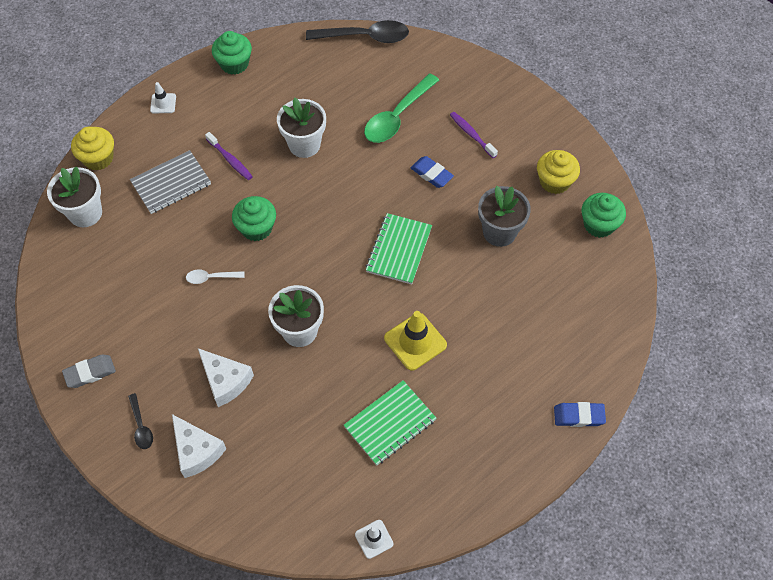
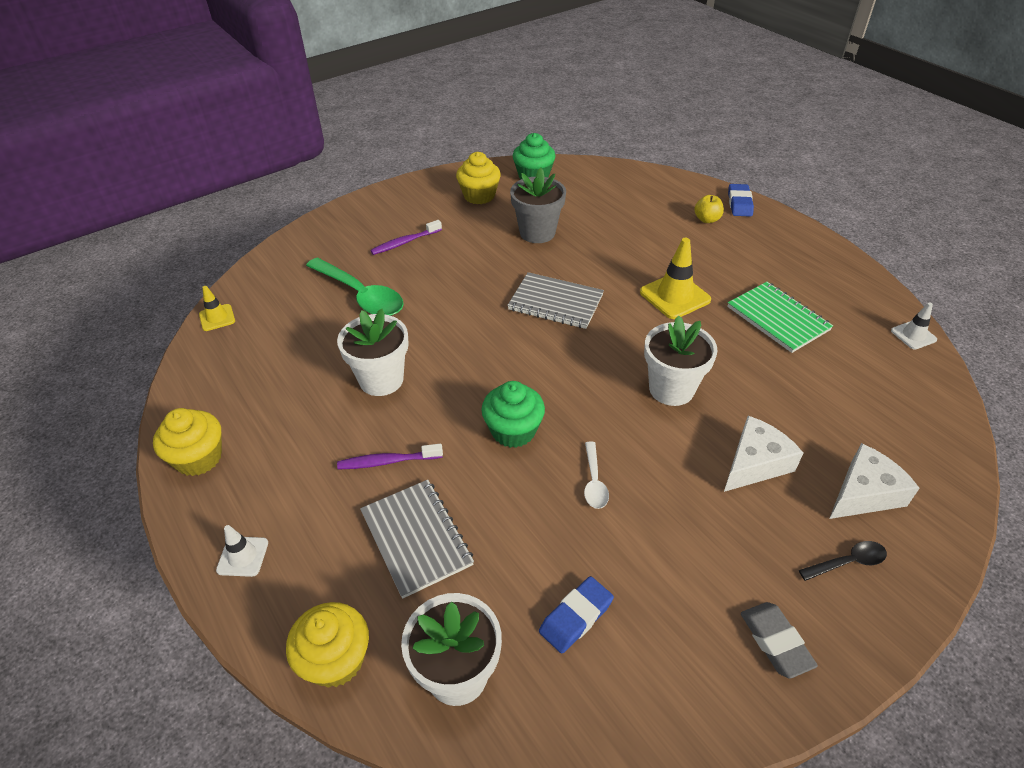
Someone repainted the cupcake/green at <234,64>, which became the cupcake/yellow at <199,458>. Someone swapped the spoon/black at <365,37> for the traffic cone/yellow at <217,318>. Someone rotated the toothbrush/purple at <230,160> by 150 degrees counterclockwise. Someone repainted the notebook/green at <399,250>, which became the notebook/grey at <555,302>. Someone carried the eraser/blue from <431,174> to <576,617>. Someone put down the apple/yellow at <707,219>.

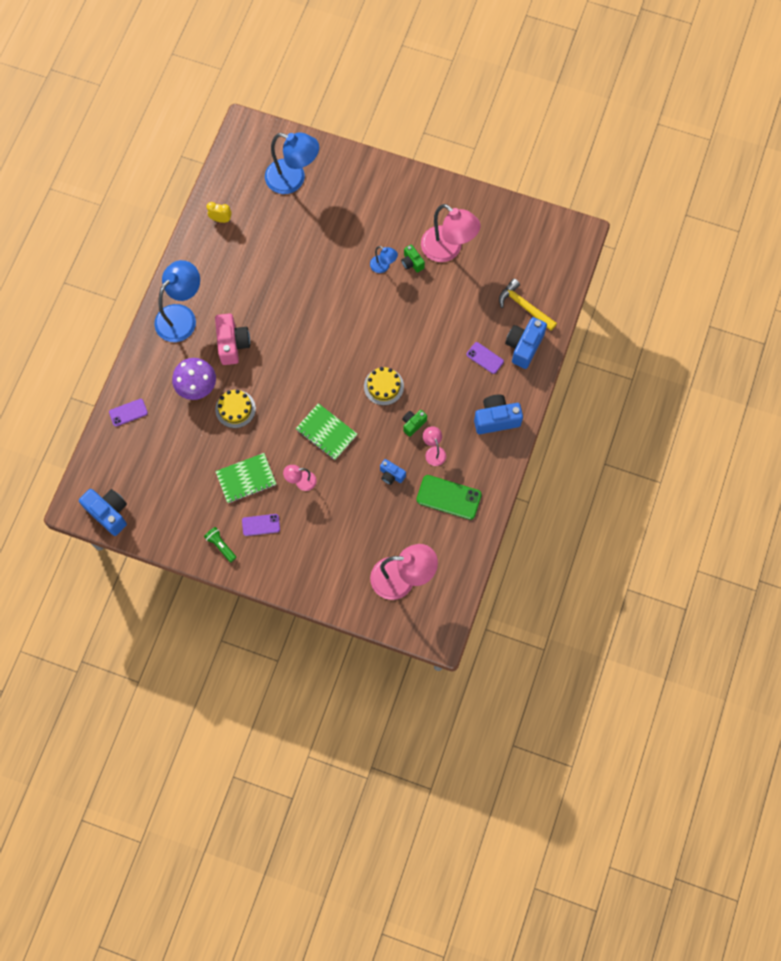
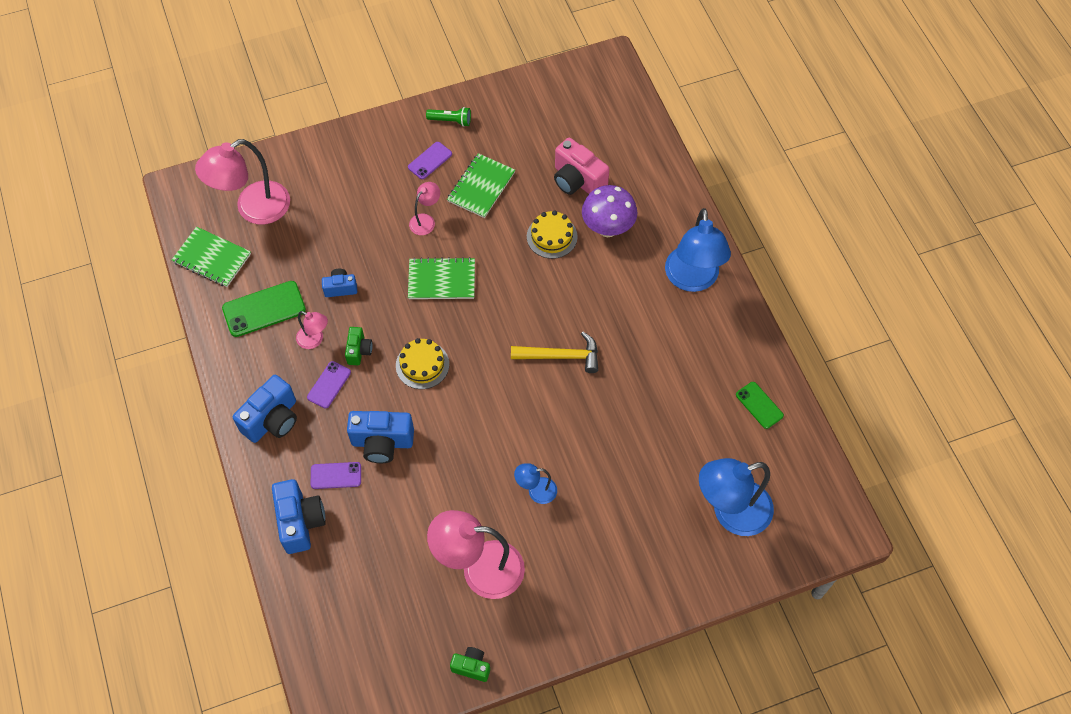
Someone put down the notebook/green at <212,258>. Someone carried the phone/purple from <128,412> to <329,385>. Someone carried the camera/blue from <109,513> to <382,442>. Someone carried the camera/green from <412,263> to <471,667>. Someone carried the hammer/yellow from <524,306> to <561,356>. Someone carried the camera/pink from <232,344> to <577,180>. Someone swapped the clock/yellow at <221,219> for the phone/green at <759,405>.

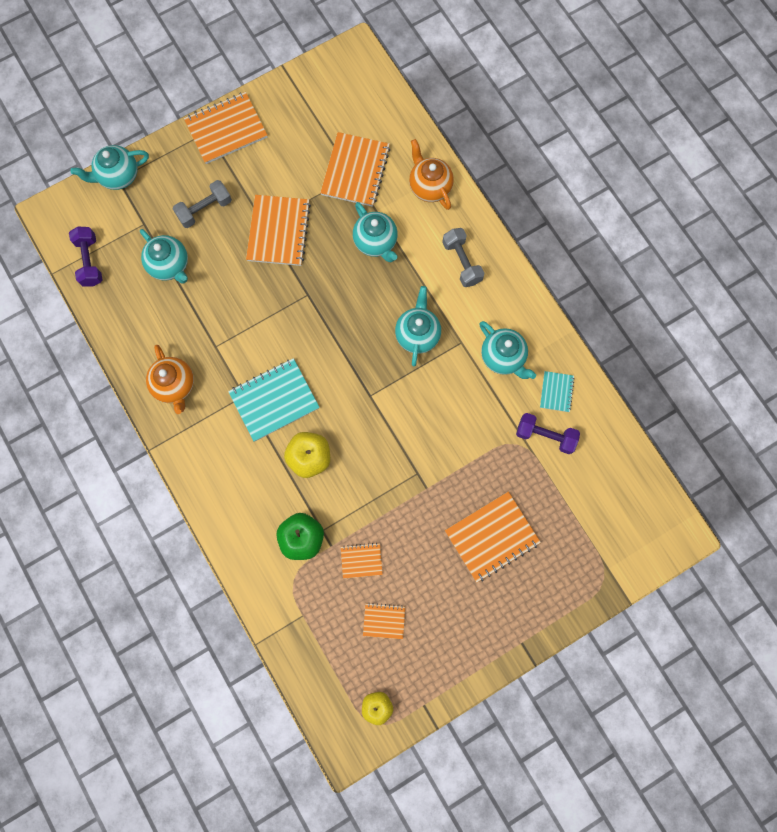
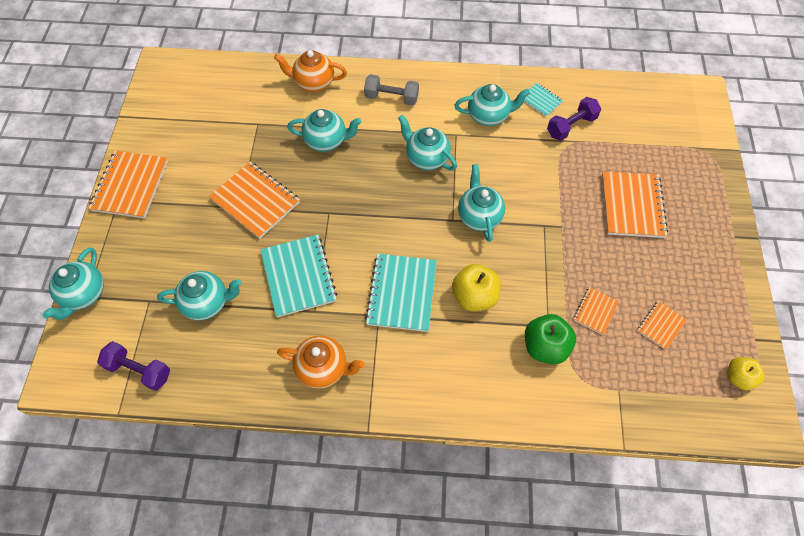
Someone put down the notebook/turquoise at <298,276>. Someone put down the teapot/turquoise at <479,216>. Someone took away the dumbbell/grey at <205,209>. Someone took away the notebook/orange at <355,171>.

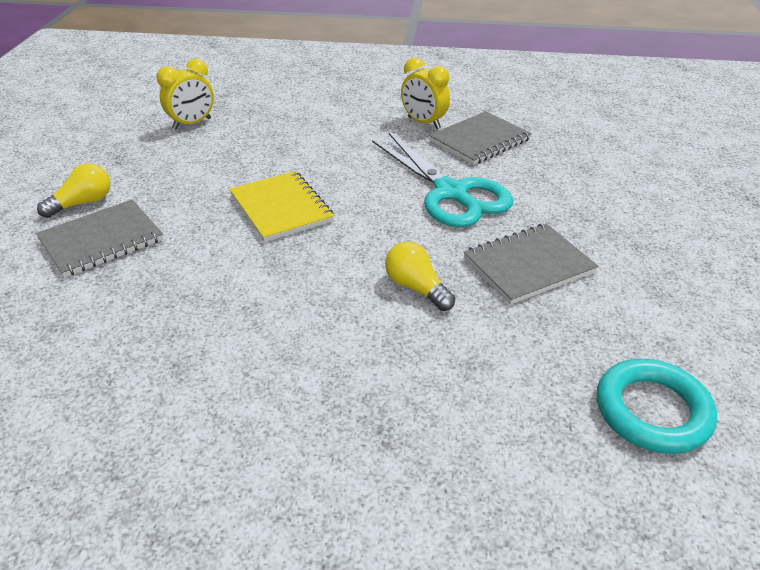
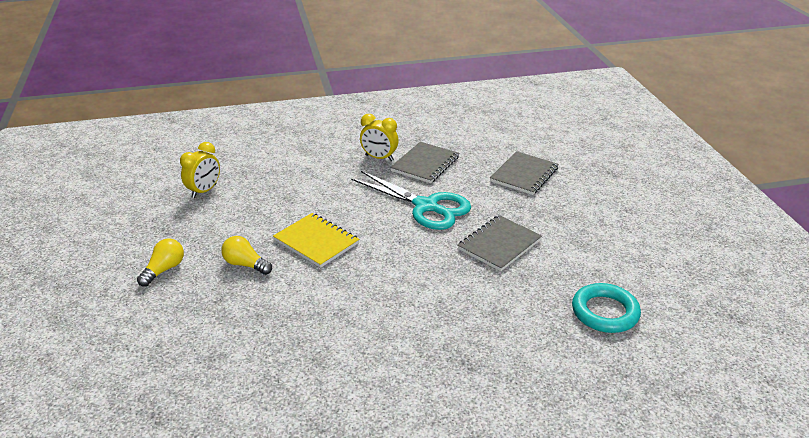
Someone carried the light bulb/yellow from <416,288> to <245,264>. Someone carried the notebook/grey from <101,240> to <524,175>.

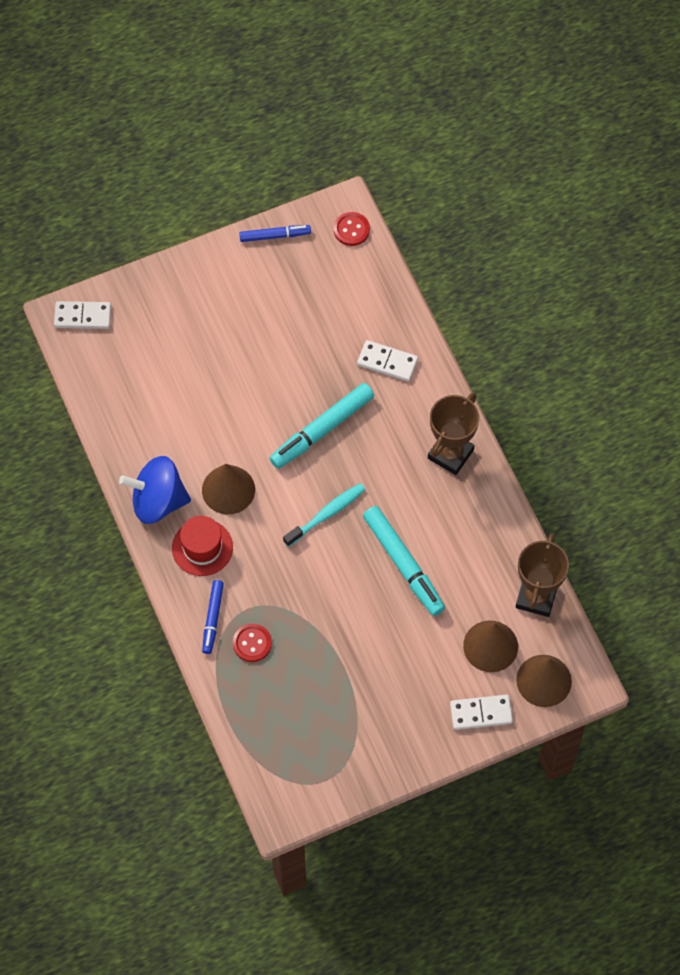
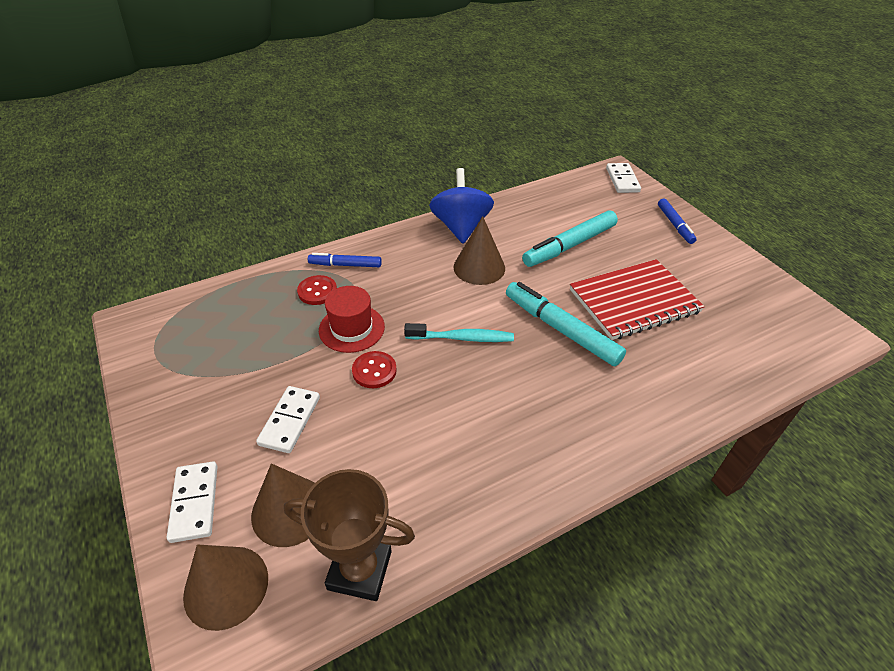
Someone carried the domino/white from <387,362> to <290,421>. Someone carried the hat/red from <202,547> to <351,328>. Someone carried the button/red from <351,230> to <374,371>. Someone rotated the toothbrush/turquoise at <326,514> by 45 degrees counterclockwise. Someone carried the marker/turquoise from <403,564> to <569,245>. Someone put down the notebook/red at <634,301>. Someone carried the marker/blue from <275,236> to <675,225>. Someone took away the trophy/brown at <450,454>.

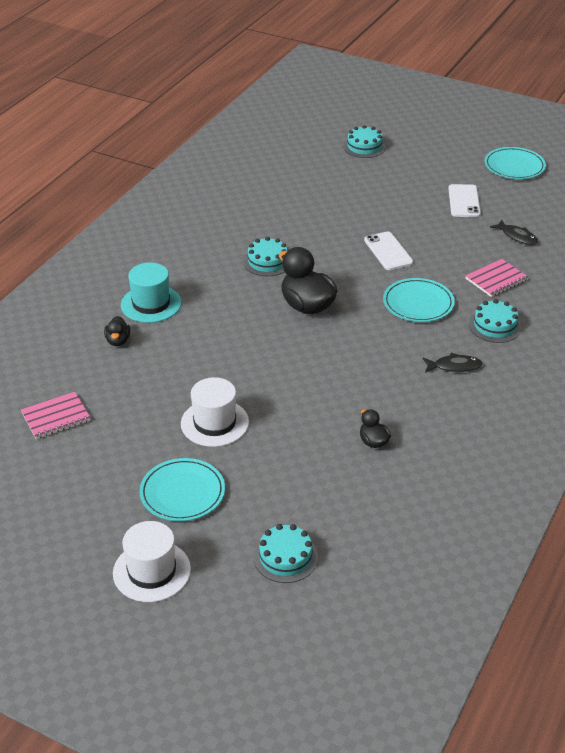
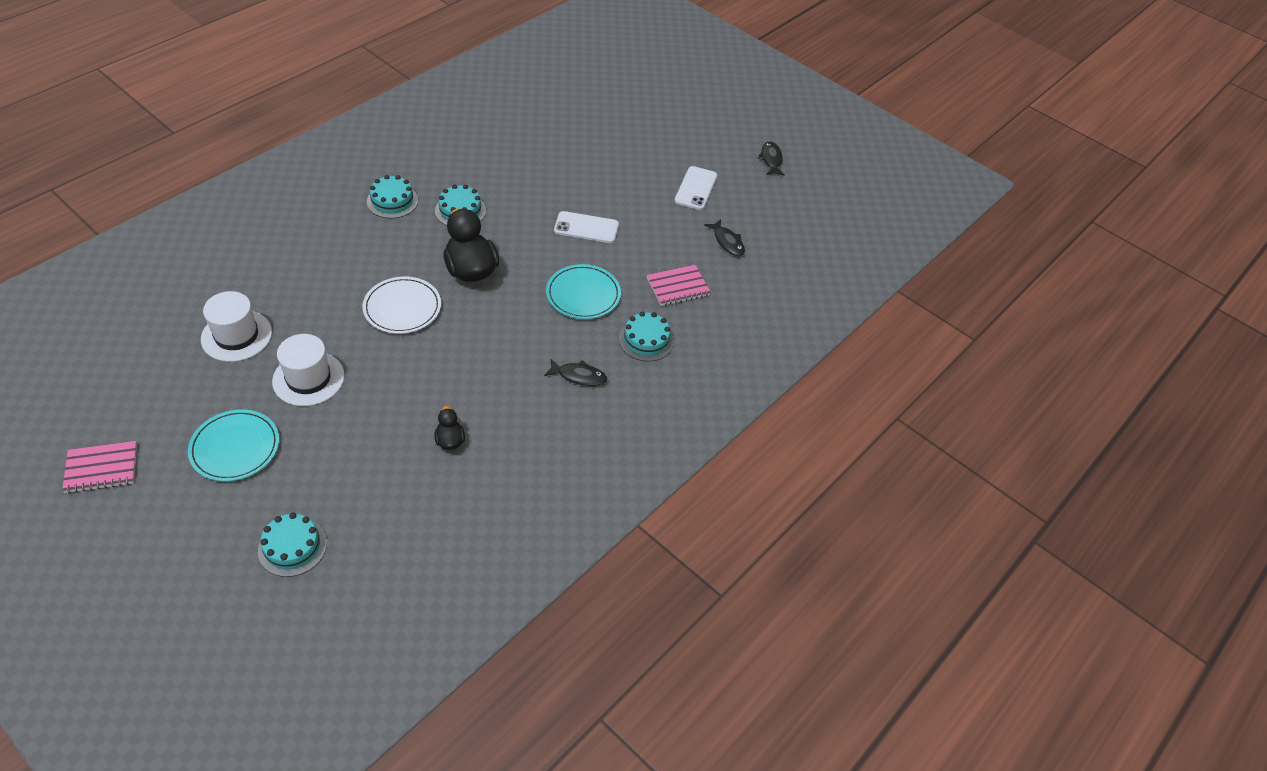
Someone carried the notebook/pink from <56,417> to <101,468>. Someone carried the hat/white from <151,571> to <236,336>. Someone put down the plate/white at <402,308>. Someone carried the cake/turquoise from <364,147> to <392,201>. Someone rotated the phone/white at <388,251> by 75 degrees counterclockwise. Someone swapped the plate/turquoise at <514,166> for the fish/black at <771,159>. Someone took away the duck/black at <118,341>. Someone took away the hat/turquoise at <151,304>.

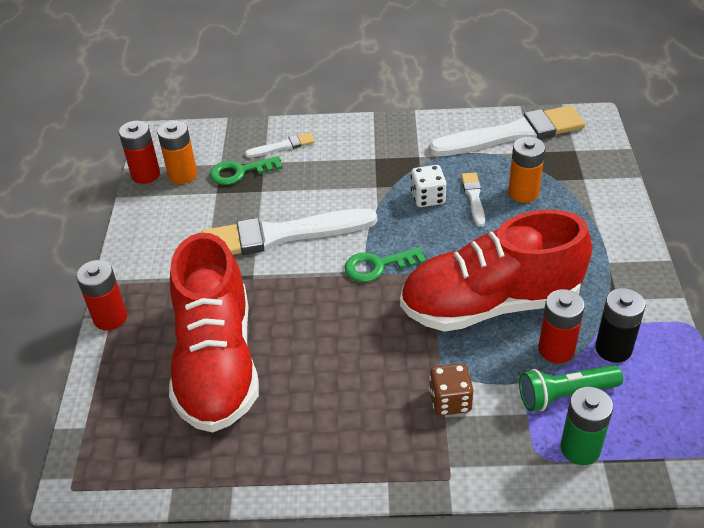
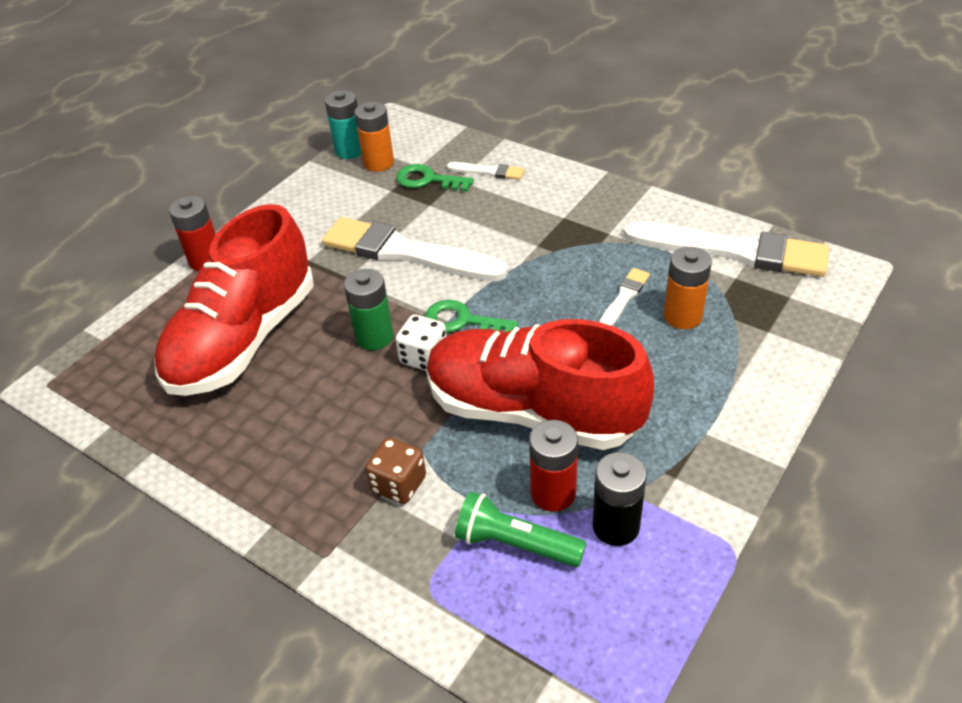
Someone repainted the battery/red at <146,174>, which became the battery/turquoise at <350,151>. Someone carried the battery/green from <580,448> to <374,337>. Someone carried the dice/white from <428,198> to <423,357>.

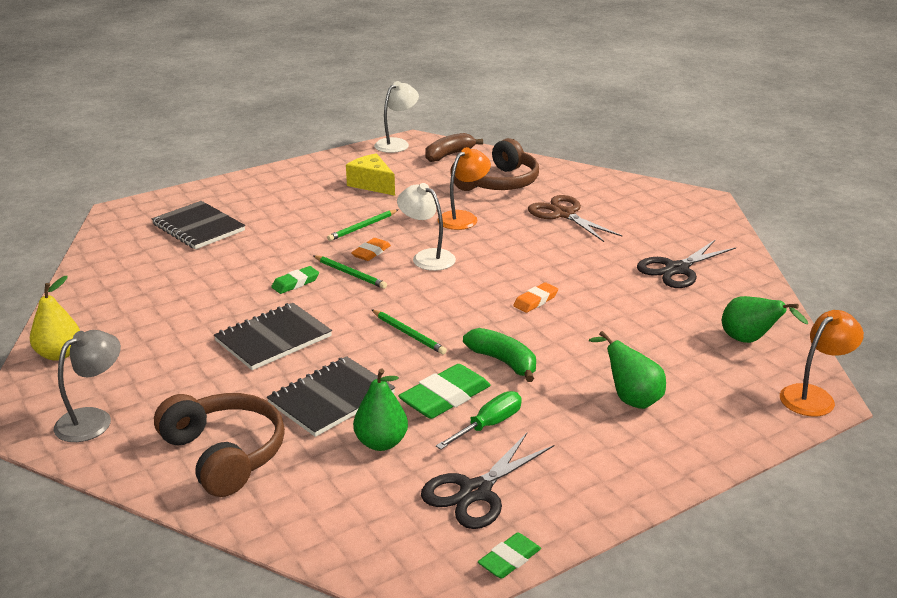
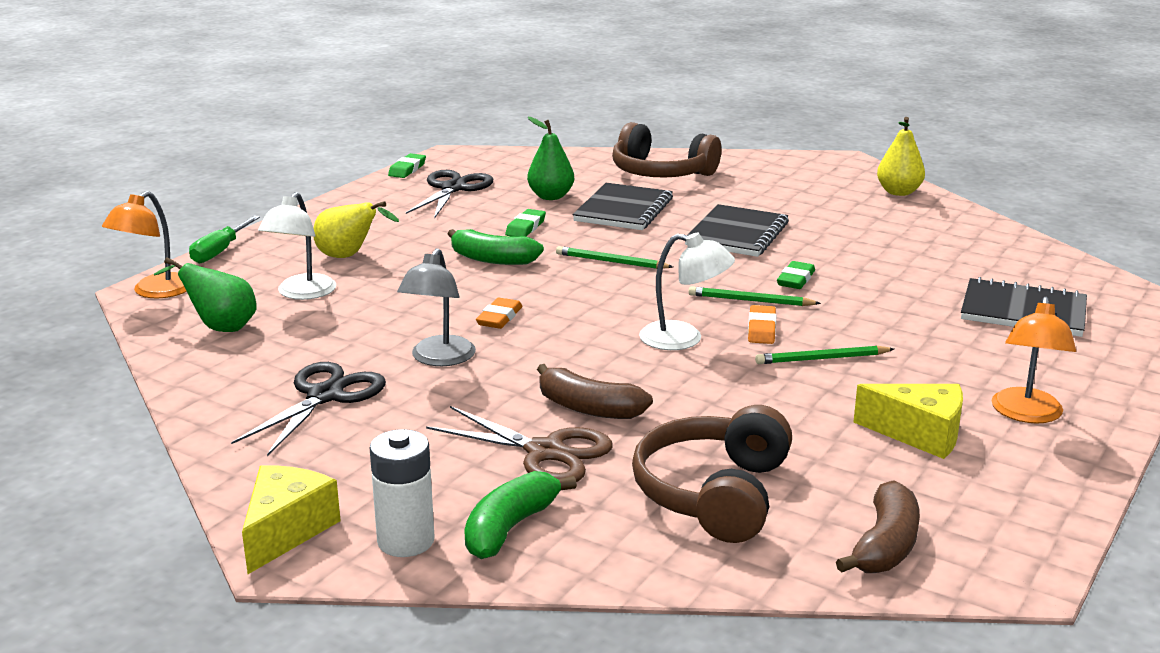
Someone carried the screwdriver/green from <489,425> to <219,252>. Someone put down the cheese/yellow at <286,531>. Someone carried the lamp/white from <396,143> to <301,293>. Someone repainted the pear/green at <630,399>, which became the pear/yellow at <349,257>. Someone put down the battery/white at <406,541>. Someone carried the lamp/grey from <93,419> to <439,359>. Someone put down the banana/green at <510,528>. Someone scaled the eraser/green at <445,397> by 0.59. Someone put down the banana/brown at <589,408>. Someone rotated the pencil/green at <362,227> by 120 degrees counterclockwise. Someone carried the lamp/orange from <463,218> to <1026,414>.

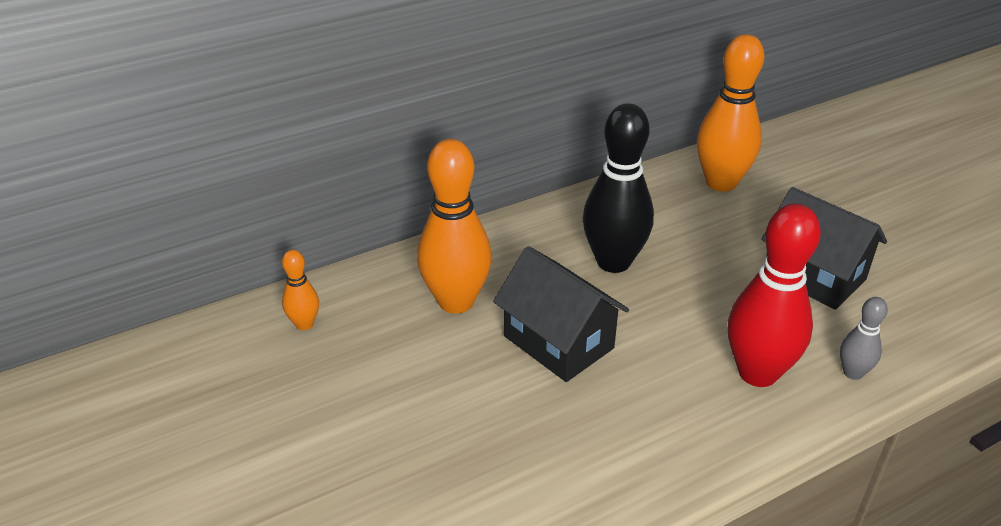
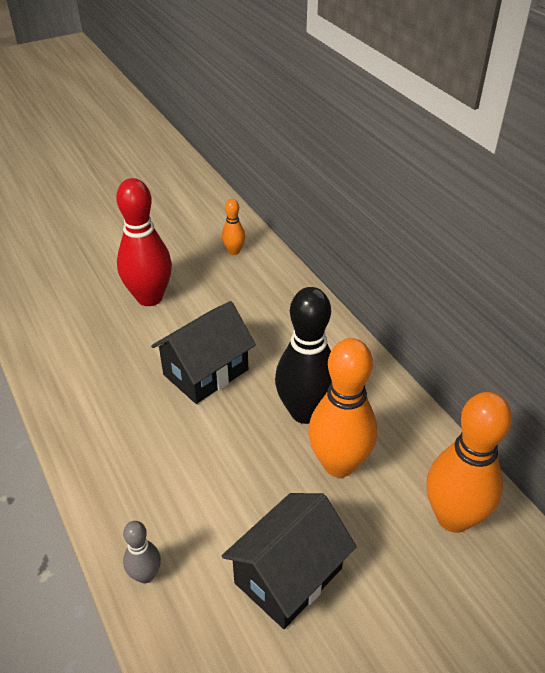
Someone carried the bowling pin/red from <757,373> to <149,298>. Someone carried the bowling pin/orange from <456,301> to <339,464>.

